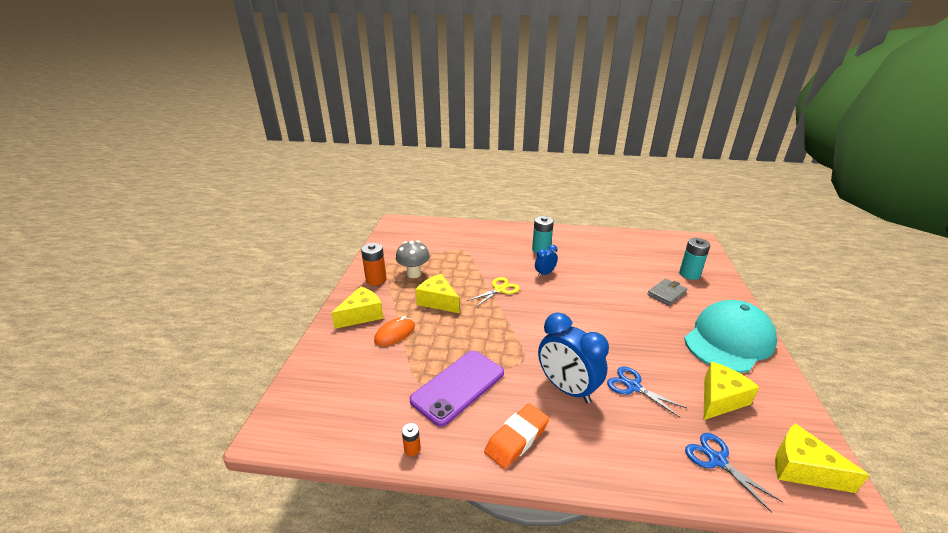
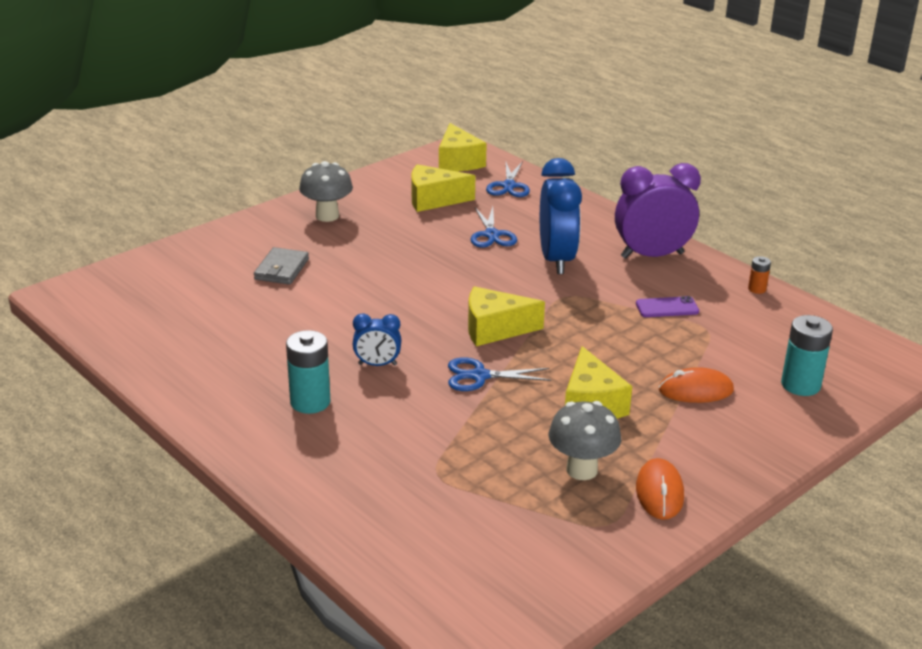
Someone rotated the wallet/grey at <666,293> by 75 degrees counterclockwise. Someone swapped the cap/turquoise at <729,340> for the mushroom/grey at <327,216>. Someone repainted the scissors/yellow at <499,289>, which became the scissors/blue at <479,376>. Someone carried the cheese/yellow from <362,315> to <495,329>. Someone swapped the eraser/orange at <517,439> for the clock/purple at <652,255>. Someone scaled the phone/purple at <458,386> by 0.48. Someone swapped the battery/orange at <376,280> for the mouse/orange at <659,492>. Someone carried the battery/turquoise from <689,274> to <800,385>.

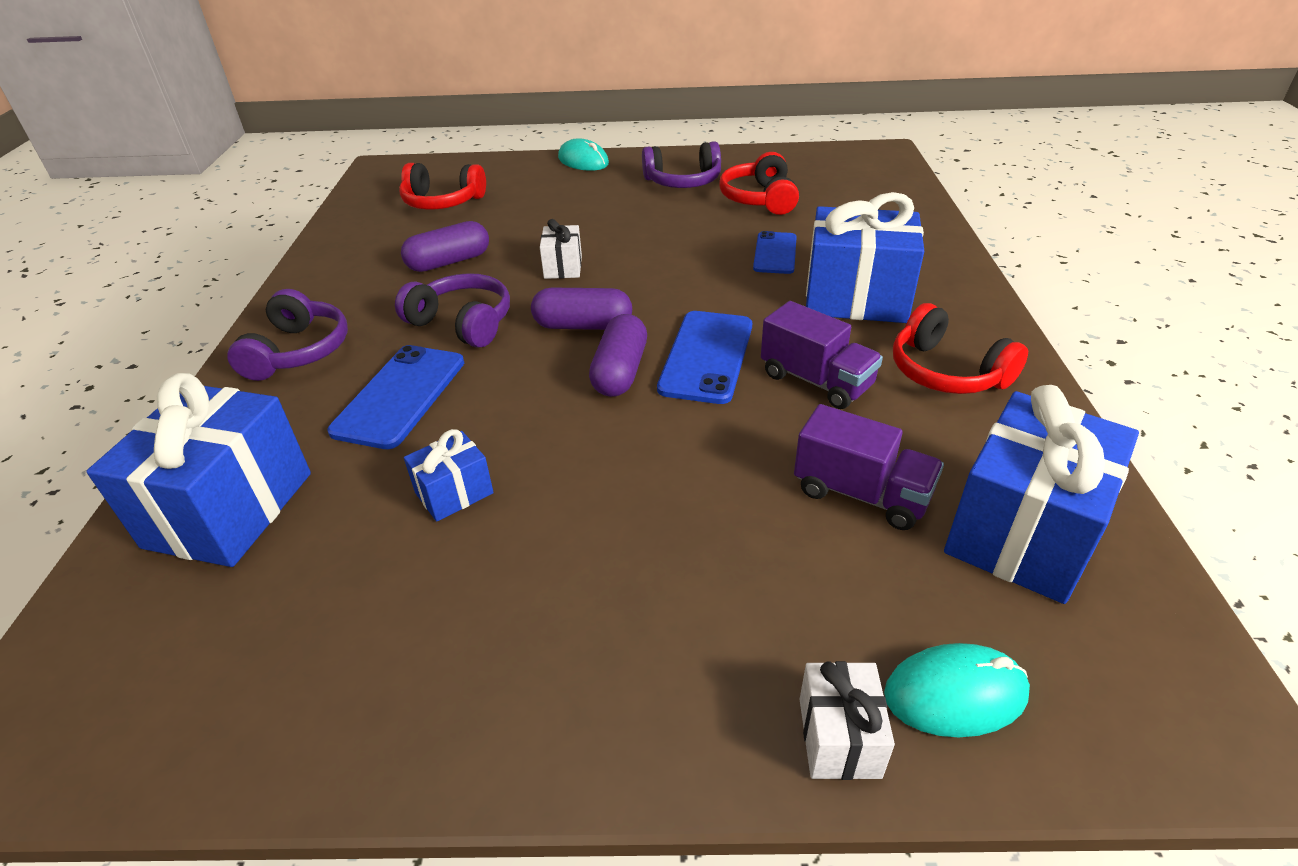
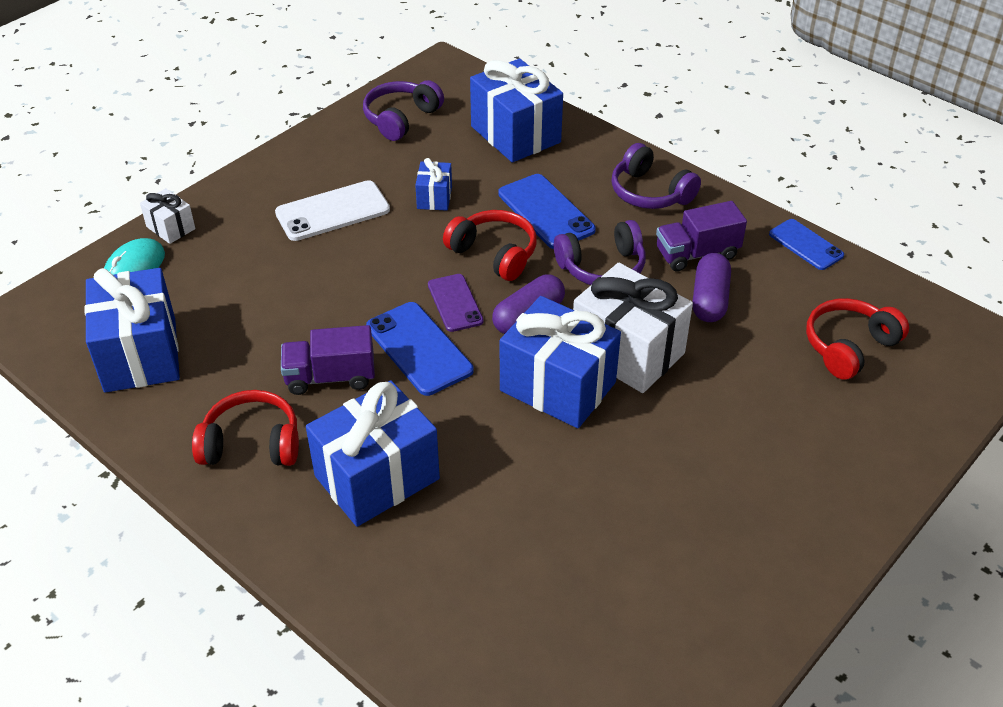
Someone put down the phone/white at <332,211>. Someone carried the headphones/purple from <683,182> to <401,118>. Someone swapped the capsule/purple at <620,372> for the phone/purple at <455,303>. Someone carried the headphones/red from <759,199> to <494,254>. Someone put down the gift/blue at <558,386>. Someone scaled the gift/white at <563,267> by 2.06. Someone carried the truck/purple from <861,494> to <697,254>. Someone carried the phone/blue from <775,253> to <805,245>. Someone took away the mouse/turquoise at <583,161>.

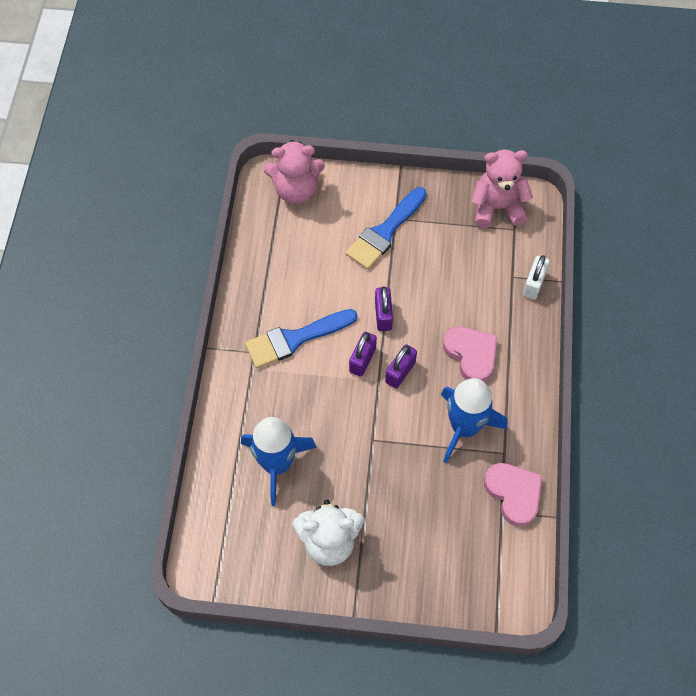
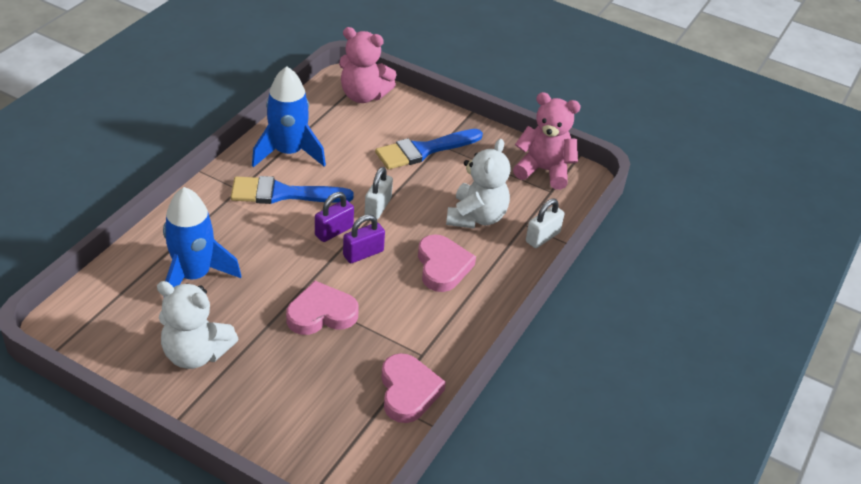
Someone carried the rocket/blue from <464,427> to <288,152>. Someone put down the heart/pink at <321,314>. Someone repainted the padlock/purple at <383,315>, which became the padlock/white at <378,207>. Someone put down the teddy bear/white at <476,217>.

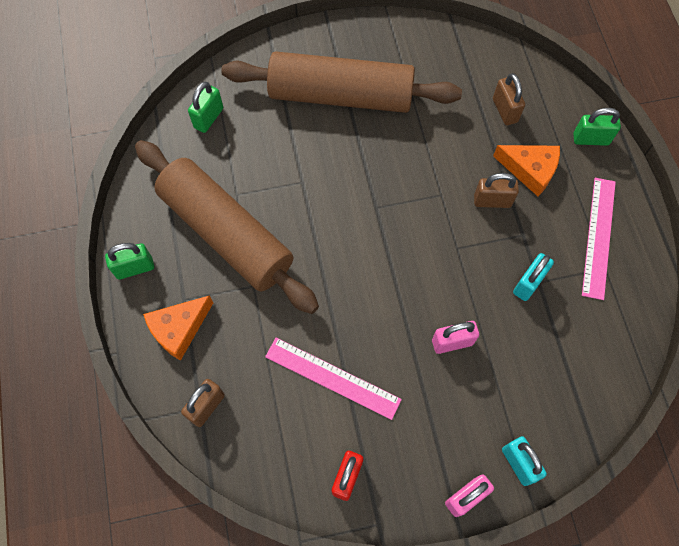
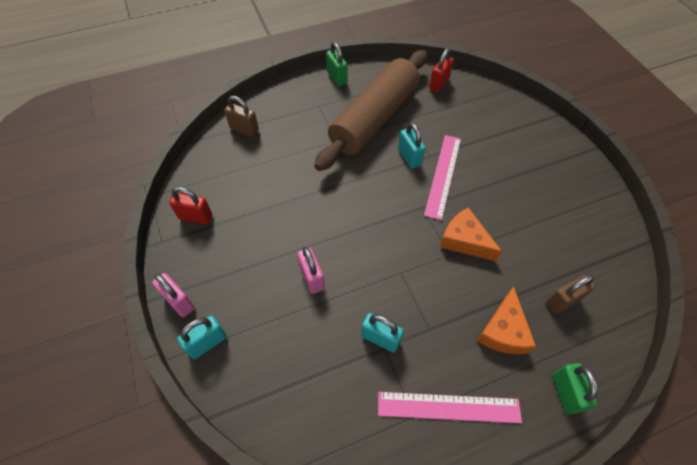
Someone put down the padlock/turquoise at <409,157>. Someone carried the ruler/pink from <332,378> to <443,175>. Someone put down the padlock/red at <439,84>. Someone carried the cheese/orange from <179,329> to <464,240>. Someone took away the padlock/green at <208,118>. Someone took away the rolling pin/brown at <341,95>. Someone took away the padlock/brown at <492,201>.

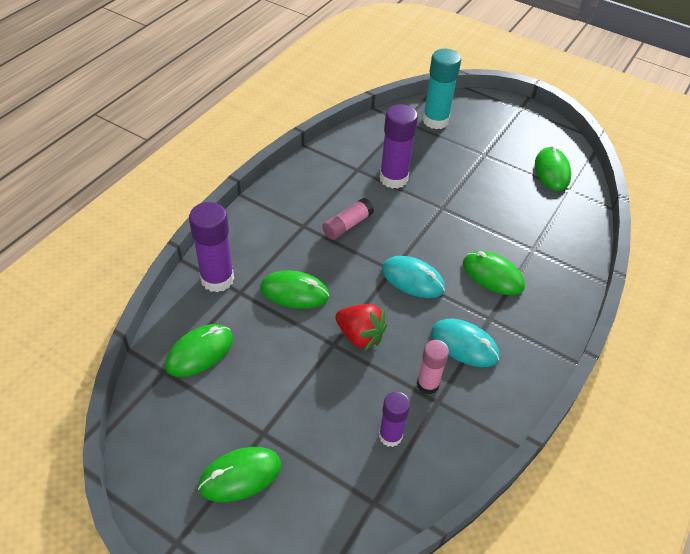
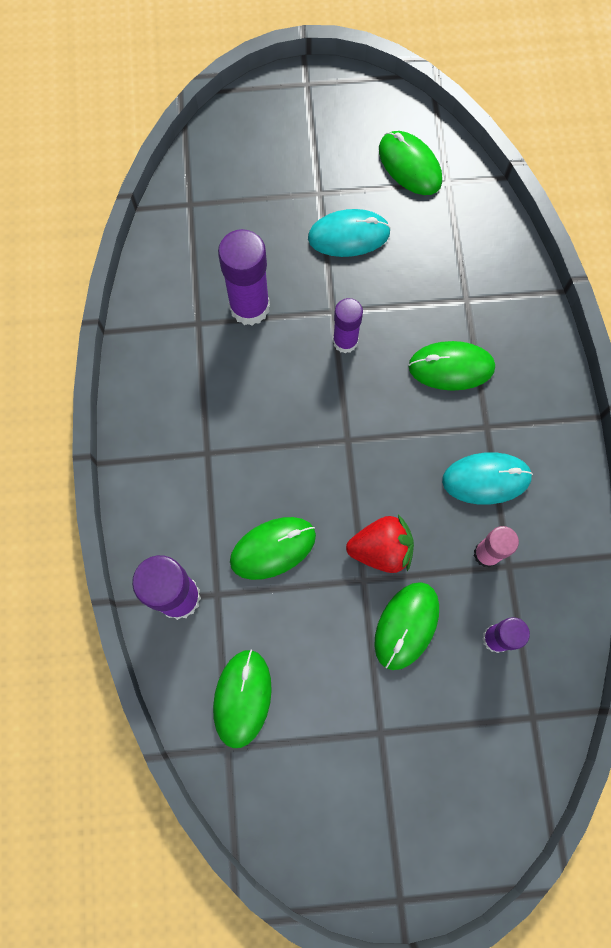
Someone carried the mouse/turquoise from <413,279> to <349,235>. Someone put down the glue stick/purple at <345,341>. Someone carried the mouse/green from <240,476> to <406,626>. Someone took away the glue stick/pink at <347,225>. Someone took away the glue stick/turquoise at <435,121>.

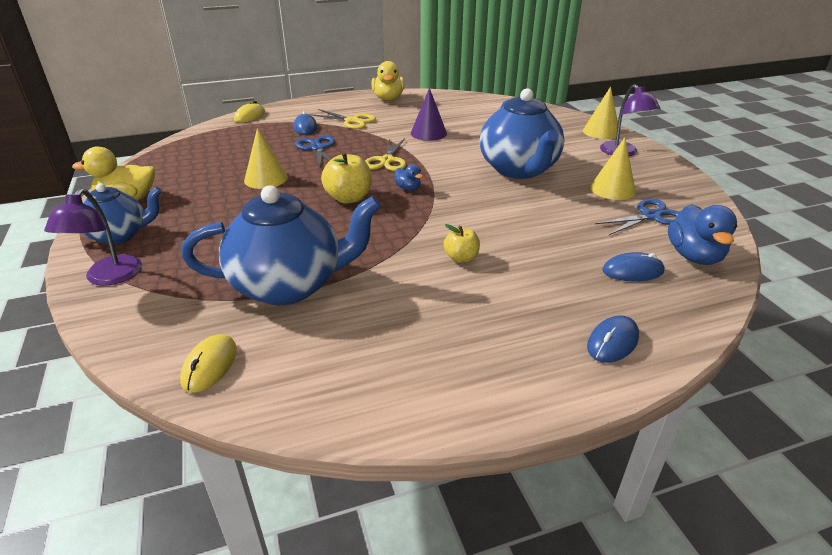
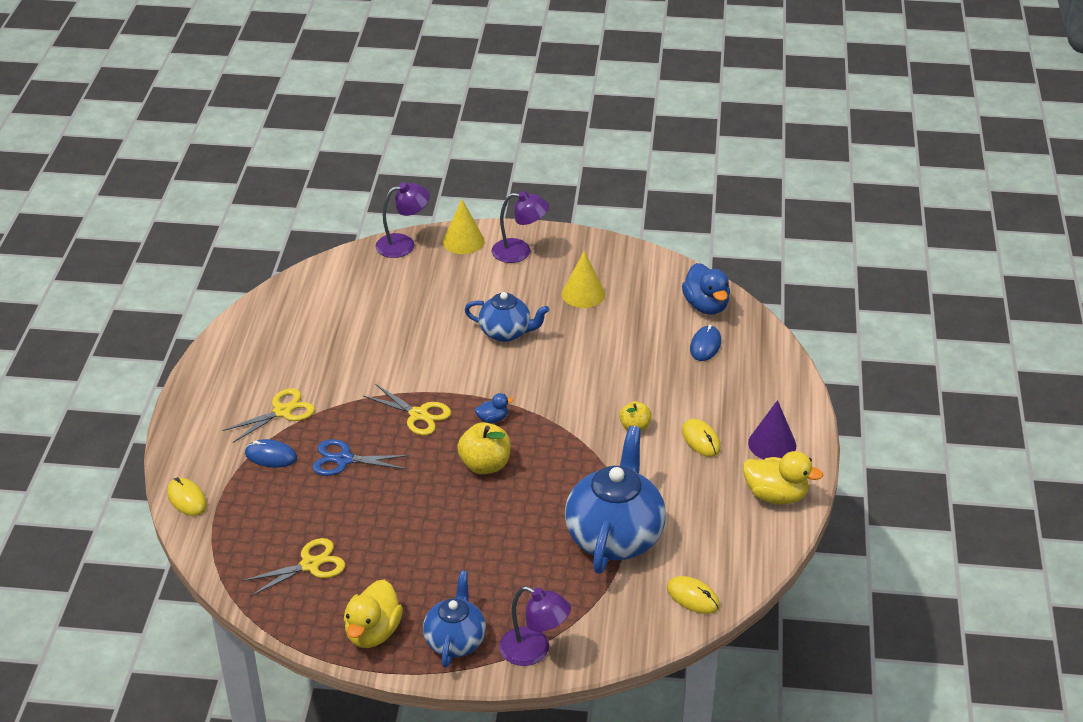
Someone put down the scissors/yellow at <310,565>. Someone put down the lamp/purple at <403,244>. Someone scaled the teapot/blue at <519,170> by 0.59. Someone rotated the duck/blue at <694,256> by 45 degrees clockwise. Someone put down the mouse/yellow at <701,440>. Someone carried the duck/yellow from <388,98> to <776,495>. Someone carried the cone/purple from <428,133> to <772,444>. Someone took away the cone/yellow at <266,179>. Someone took away the mouse/blue at <612,342>. Someone took away the scissors/blue at <650,216>.

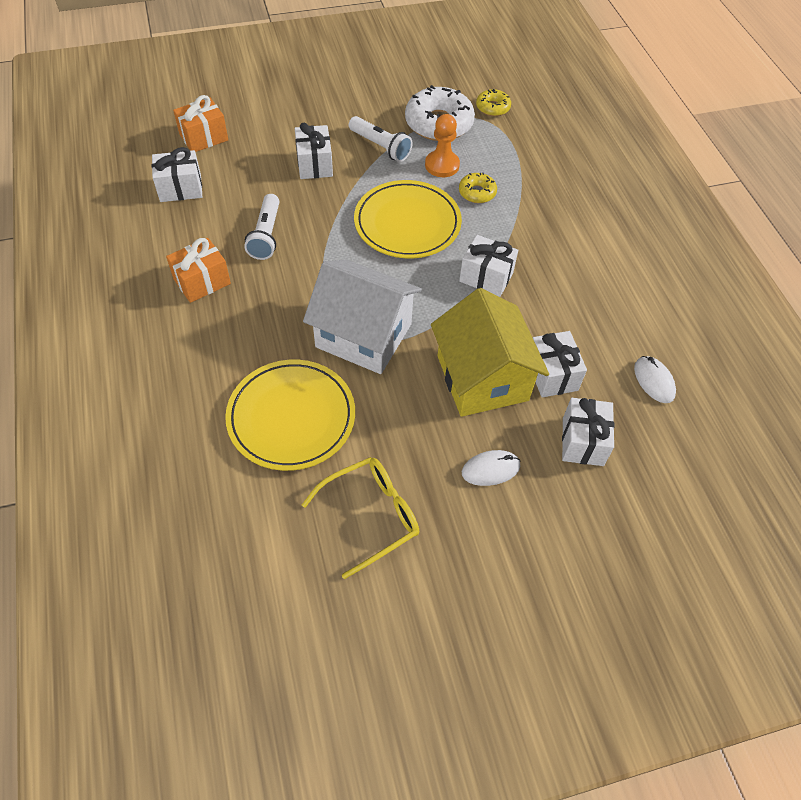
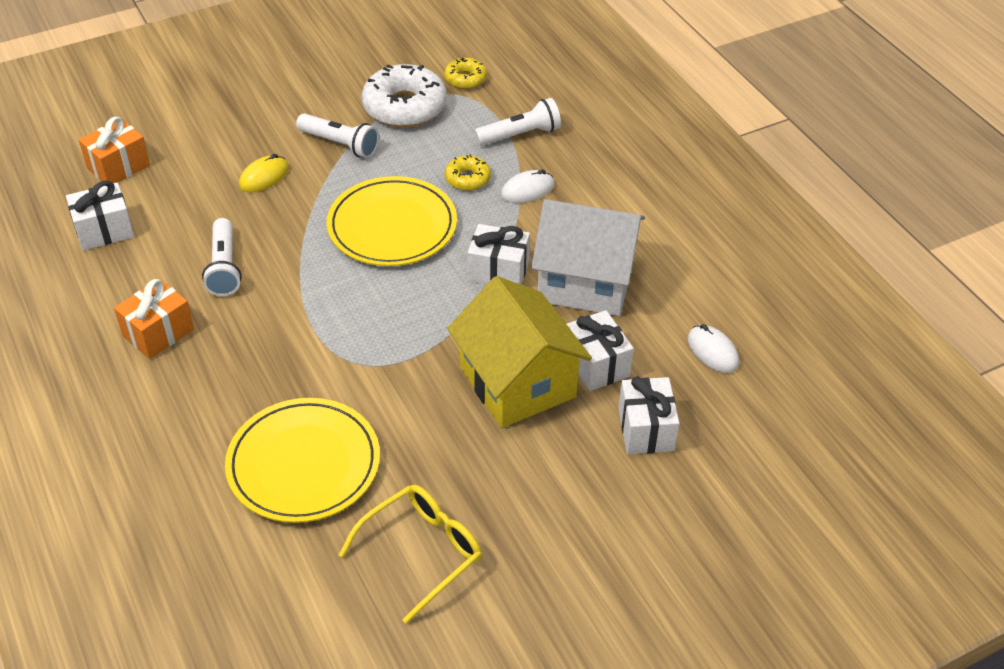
Someone swapped the gift/white at <314,164> for the mouse/yellow at <264,177>. Someone put down the flashlight/white at <520,135>. Someone carried the mouse/white from <490,469> to <527,190>. Someone carried the house/white from <363,335> to <585,281>. Someone took away the pawn/orange at <442,165>.

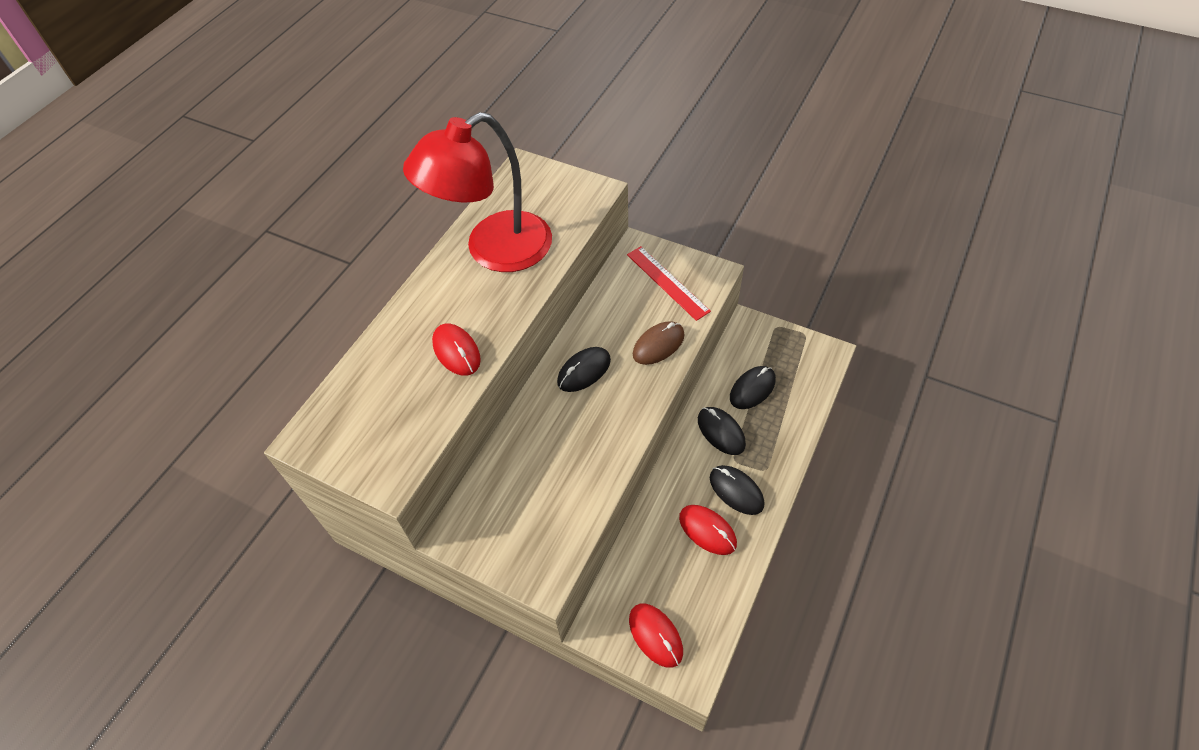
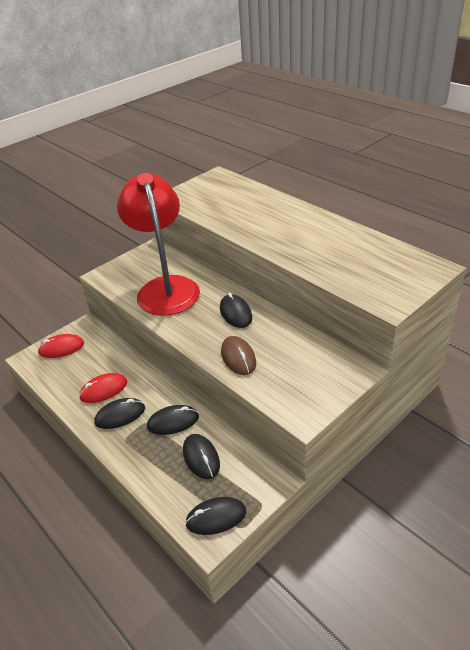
Someone carried the lamp/red from <494,250> to <165,287>. Someone put down the mouse/black at <216,517>. Someone took away the mouse/red at <456,351>. Someone took away the ruler/red at <667,282>.

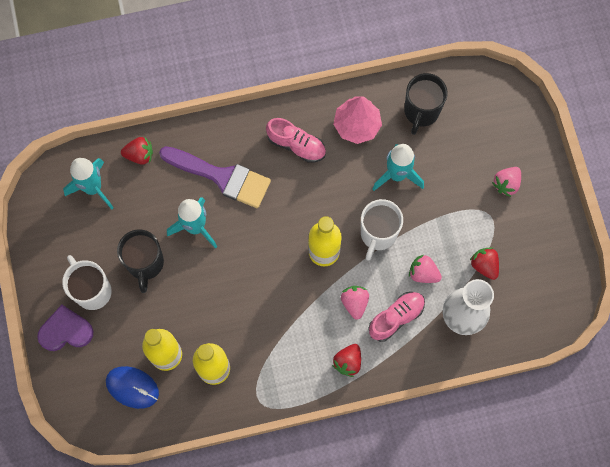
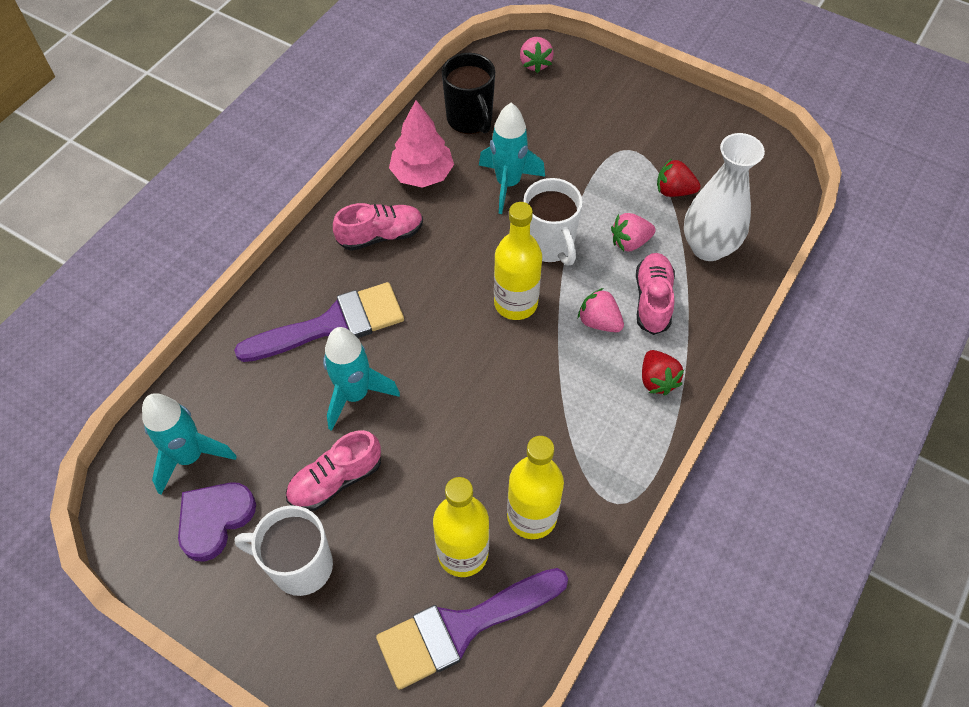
Someone carried the heart/purple from <66,331> to <214,520>. Someone swapped the mug/black at <145,264> for the shoe/pink at <336,480>. Someone swapped the mouse/blue at <132,387> for the brush/purple at <461,628>. Someone carried the strawberry/pink from <506,184> to <535,63>. Someone took away the strawberry/red at <139,155>.

